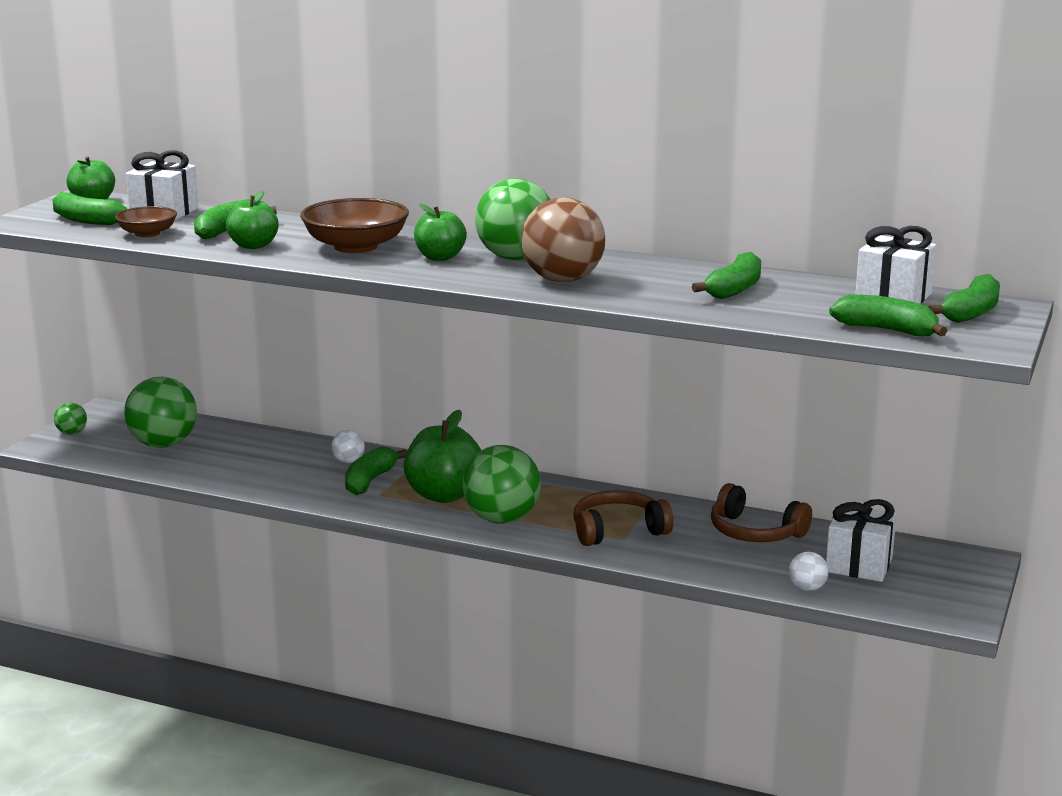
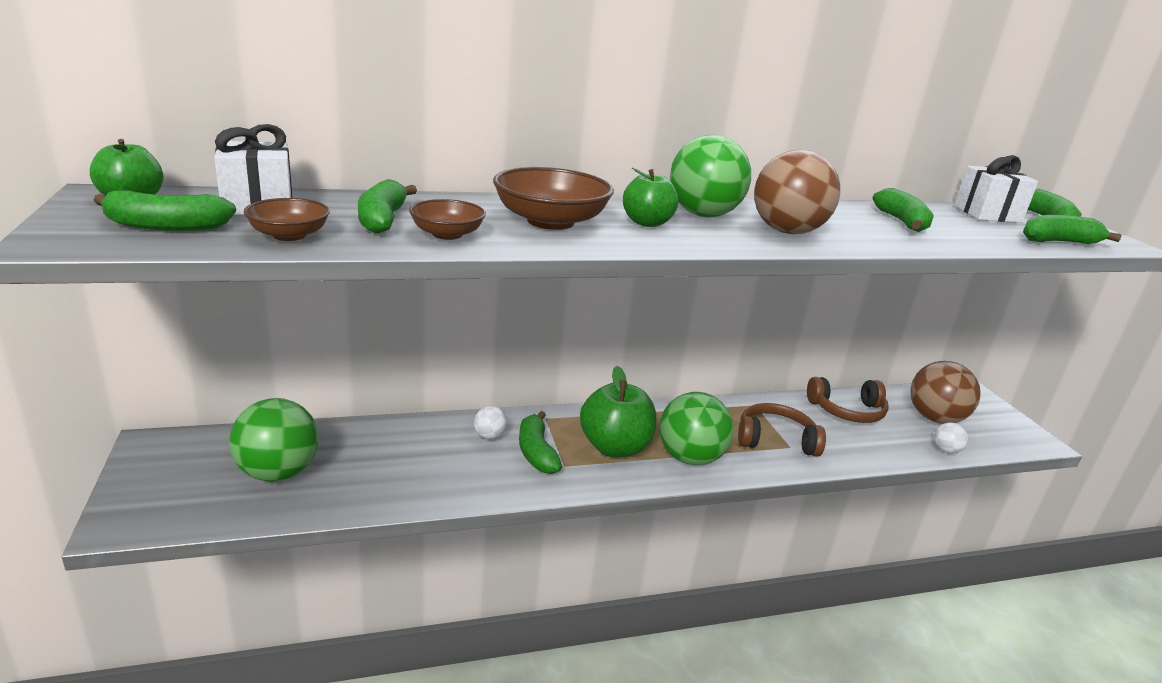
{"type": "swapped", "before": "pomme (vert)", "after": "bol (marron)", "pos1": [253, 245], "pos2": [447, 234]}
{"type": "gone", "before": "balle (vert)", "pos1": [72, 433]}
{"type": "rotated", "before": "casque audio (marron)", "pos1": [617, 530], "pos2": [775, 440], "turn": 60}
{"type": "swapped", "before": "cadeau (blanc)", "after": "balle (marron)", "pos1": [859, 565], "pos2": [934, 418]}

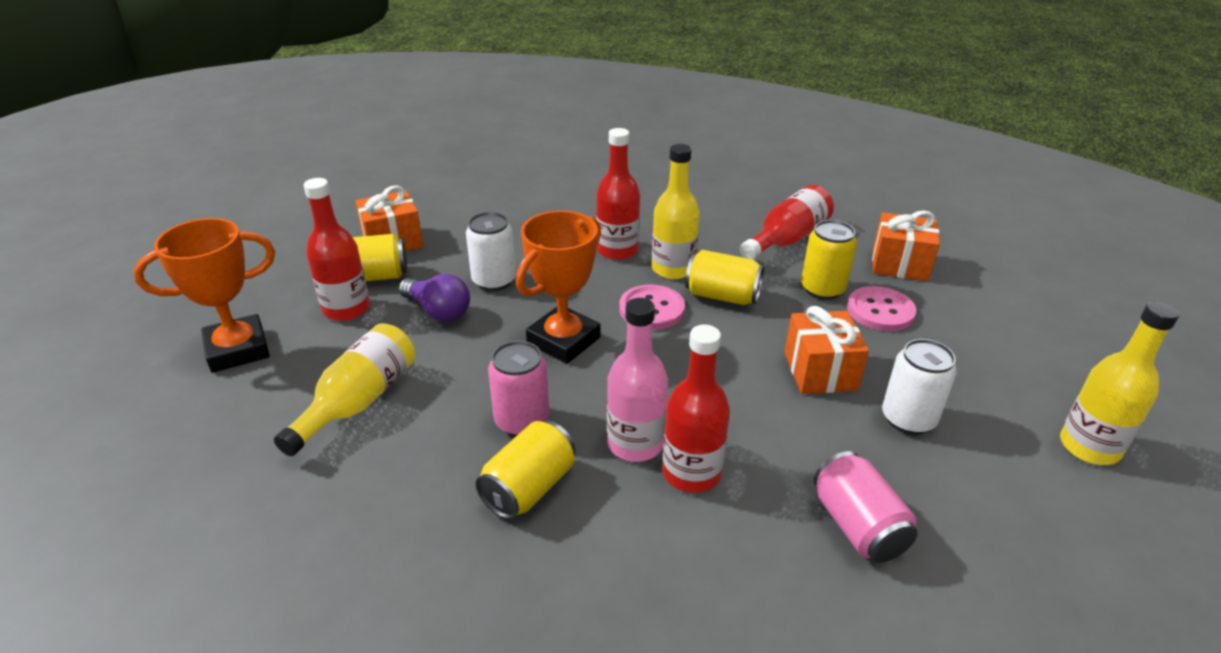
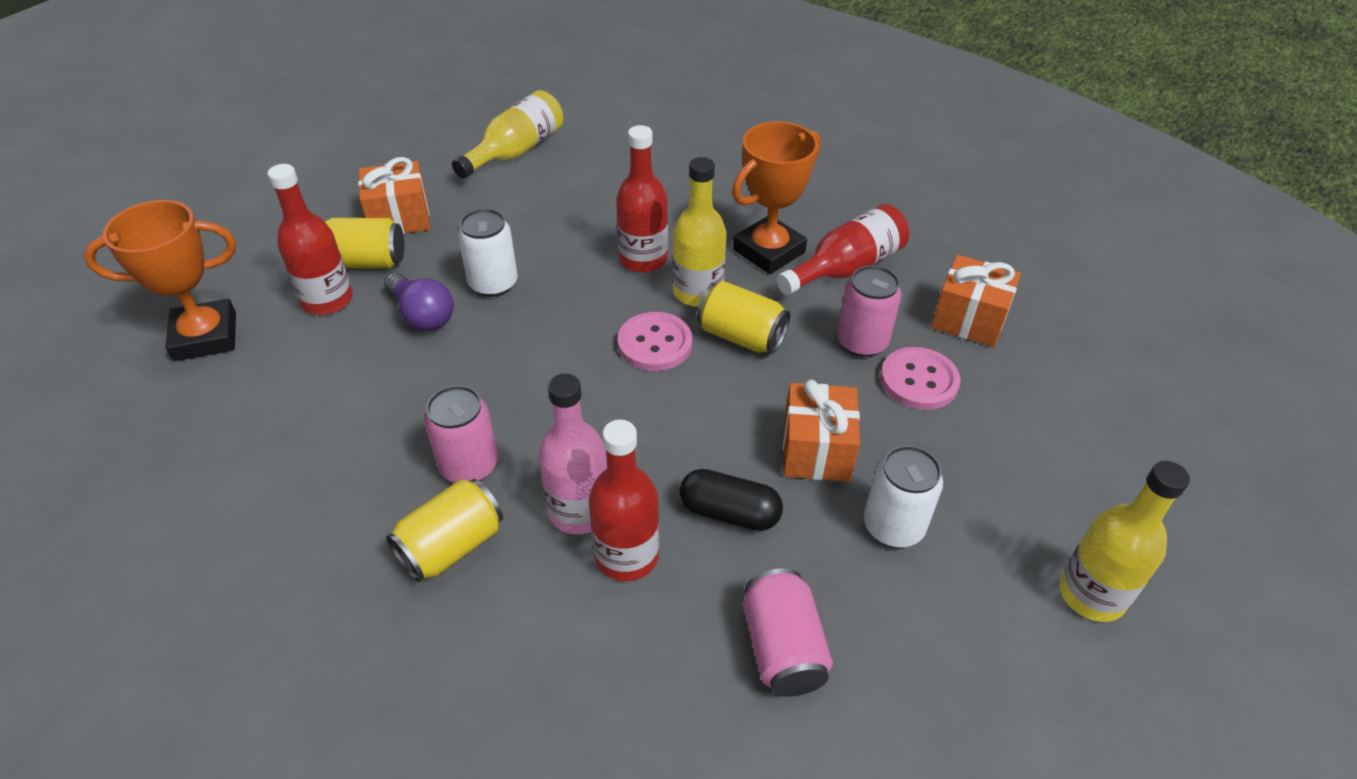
{"type": "shifted", "before": "trophée (orange)", "pos1": [563, 340], "pos2": [769, 251]}
{"type": "repainted", "before": "canette (jaune)", "after": "canette (rose)", "pos1": [822, 289], "pos2": [862, 342]}
{"type": "shifted", "before": "bouteille (jaune)", "pos1": [359, 401], "pos2": [516, 151]}
{"type": "new", "after": "gélule (noir)", "pos2": [729, 513]}

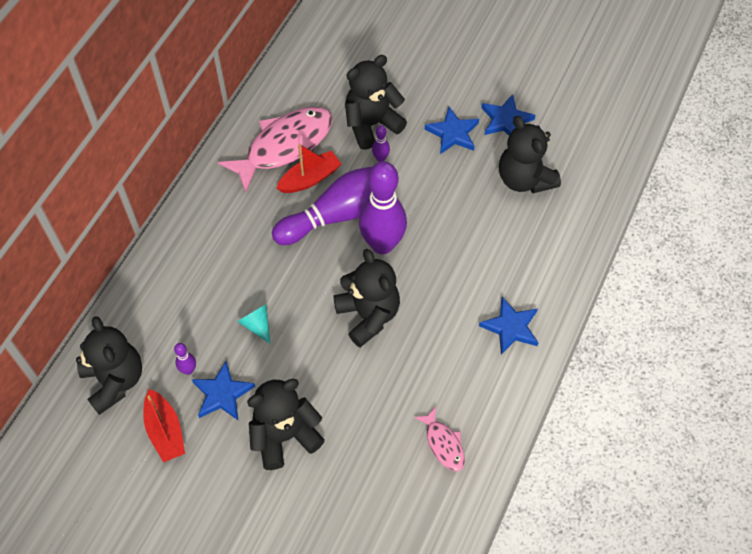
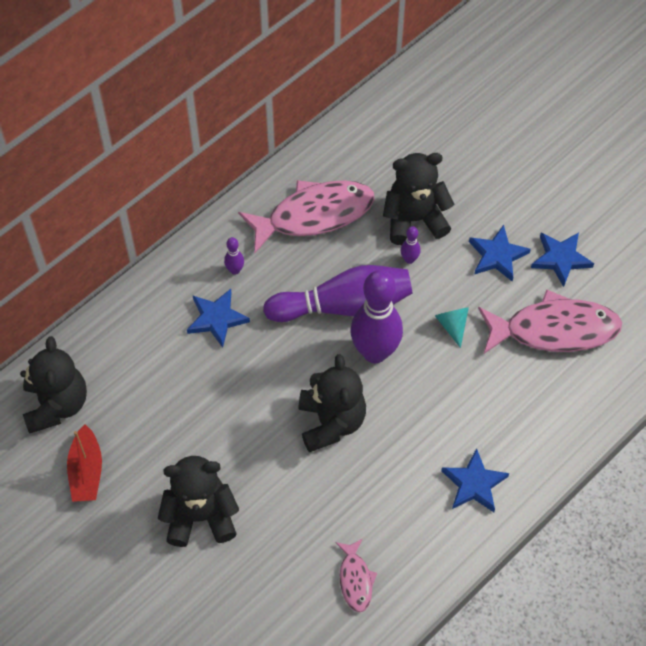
{"type": "swapped", "before": "ours en peluche (noir)", "after": "poisson (rose)", "pos1": [524, 179], "pos2": [554, 329]}
{"type": "gone", "before": "bateau (rouge)", "pos1": [310, 179]}
{"type": "shifted", "before": "cône (turquoise)", "pos1": [257, 325], "pos2": [452, 325]}
{"type": "shifted", "before": "quille (violet)", "pos1": [188, 370], "pos2": [235, 270]}
{"type": "shifted", "before": "étoile (bleu)", "pos1": [222, 394], "pos2": [217, 319]}

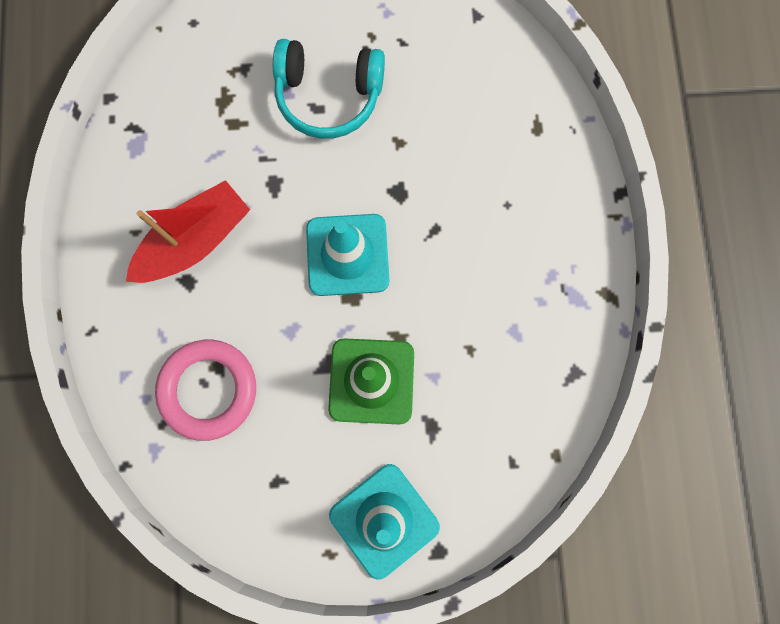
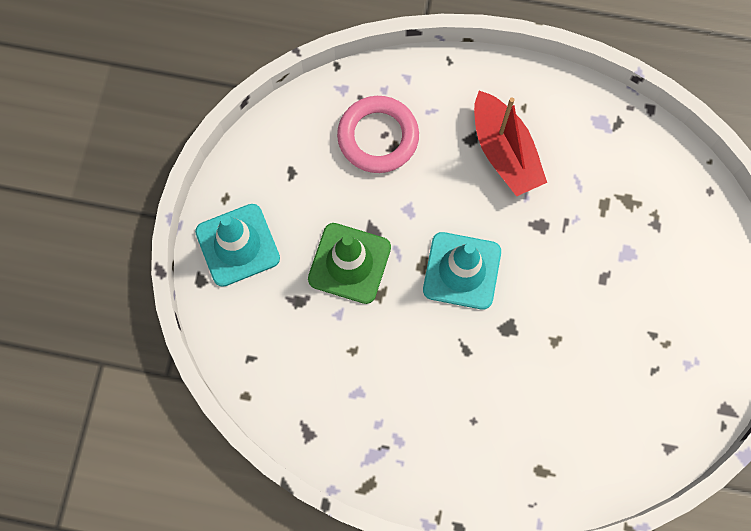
{"type": "gone", "before": "casque audio (turquoise)", "pos1": [329, 96]}

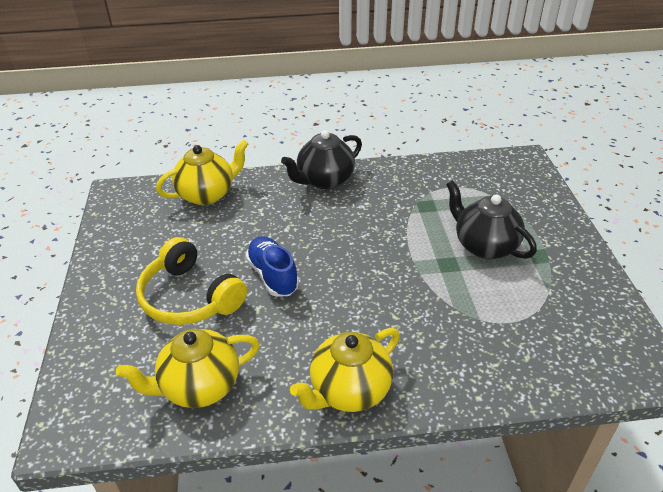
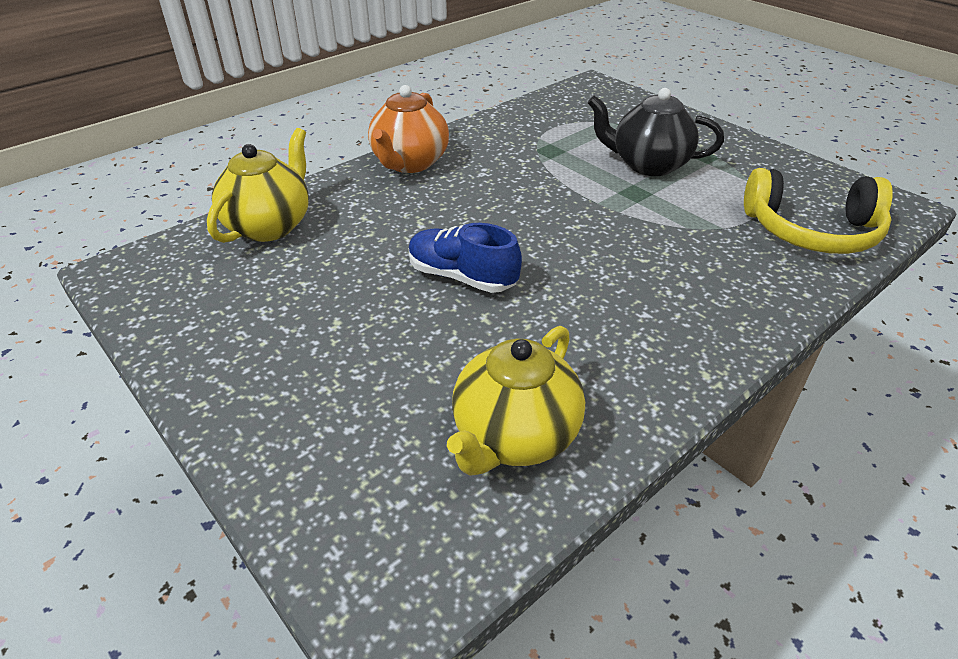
{"type": "repainted", "before": "théière (noir)", "after": "théière (orange)", "pos1": [324, 180], "pos2": [409, 163]}
{"type": "shifted", "before": "casque audio (jaune)", "pos1": [190, 297], "pos2": [811, 231]}
{"type": "gone", "before": "théière (jaune)", "pos1": [349, 390]}

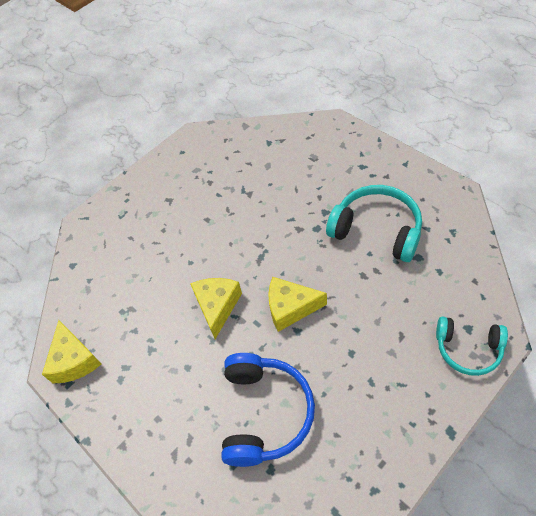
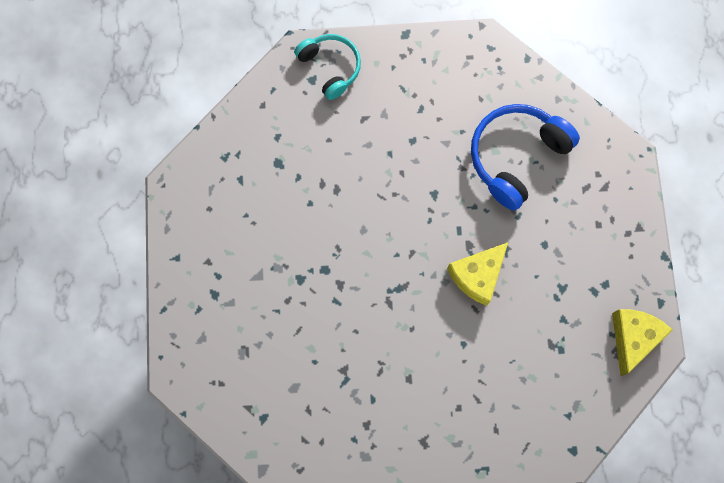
{"type": "gone", "before": "casque audio (turquoise)", "pos1": [376, 230]}
{"type": "gone", "before": "fromage (jaune)", "pos1": [290, 308]}

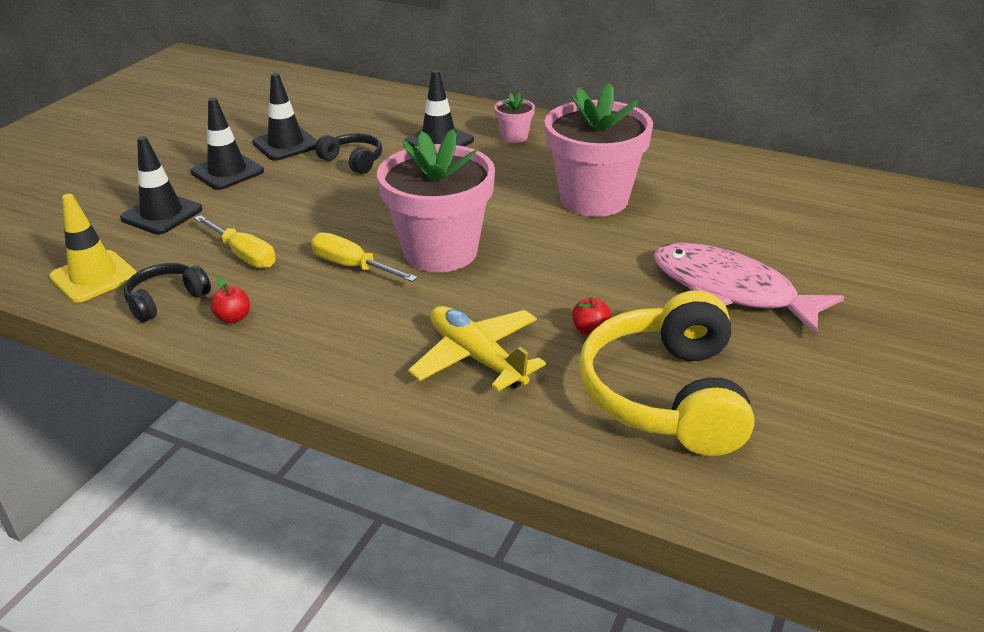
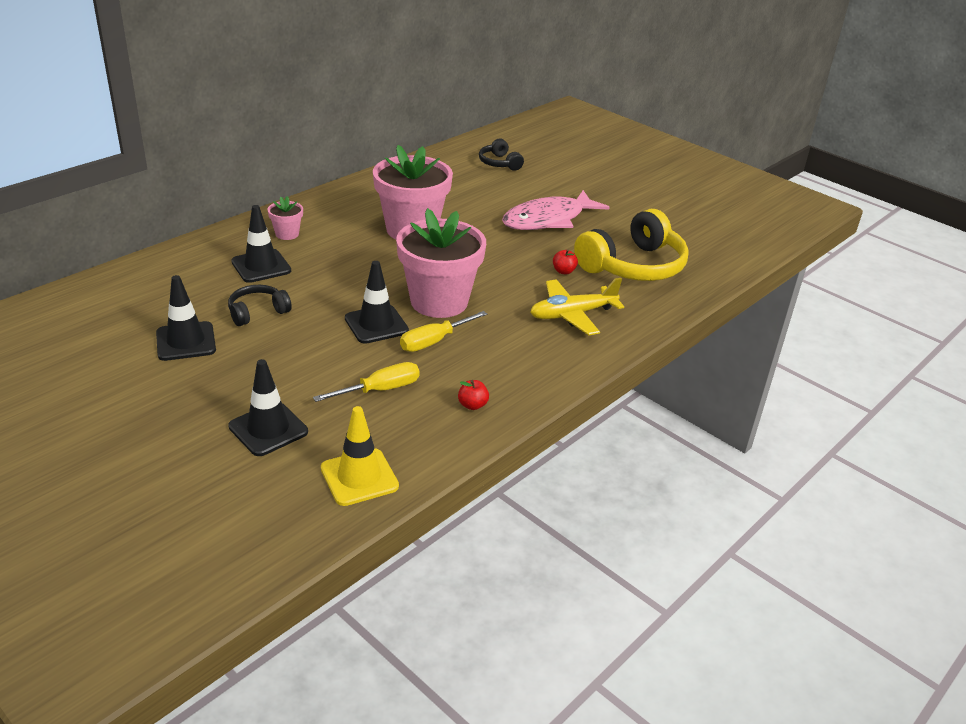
{"type": "shifted", "before": "cône de chantier (noir)", "pos1": [227, 172], "pos2": [376, 324]}
{"type": "shifted", "before": "casque audio (noir)", "pos1": [166, 300], "pos2": [499, 163]}
{"type": "rotated", "before": "casque audio (jaune)", "pos1": [666, 395], "pos2": [633, 266], "turn": -60}

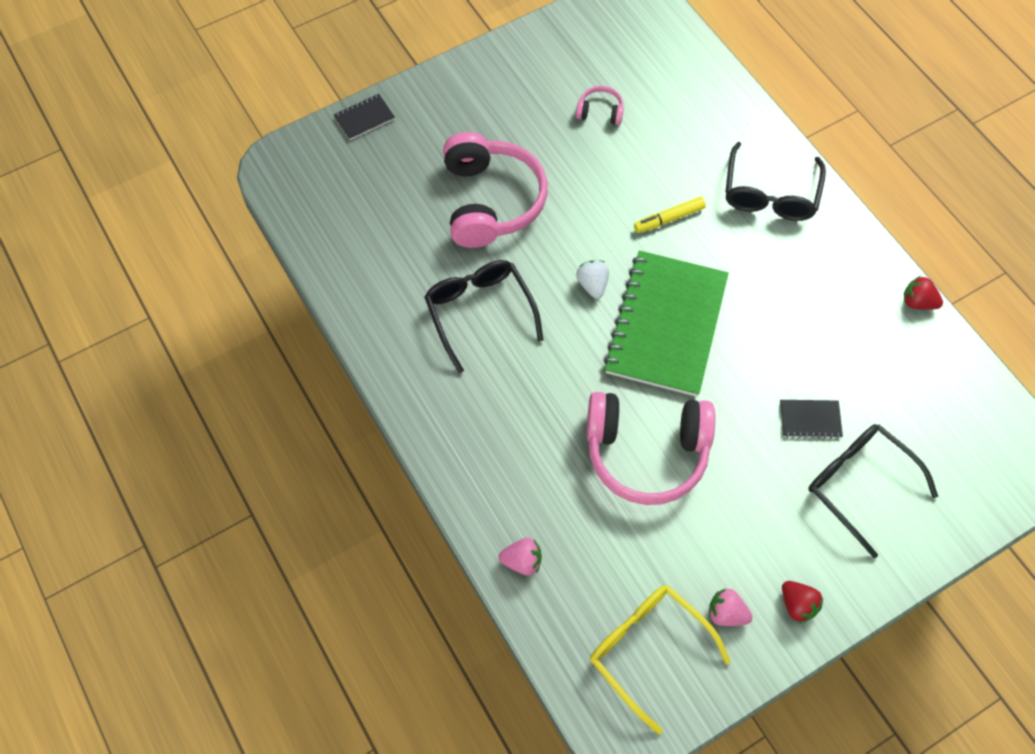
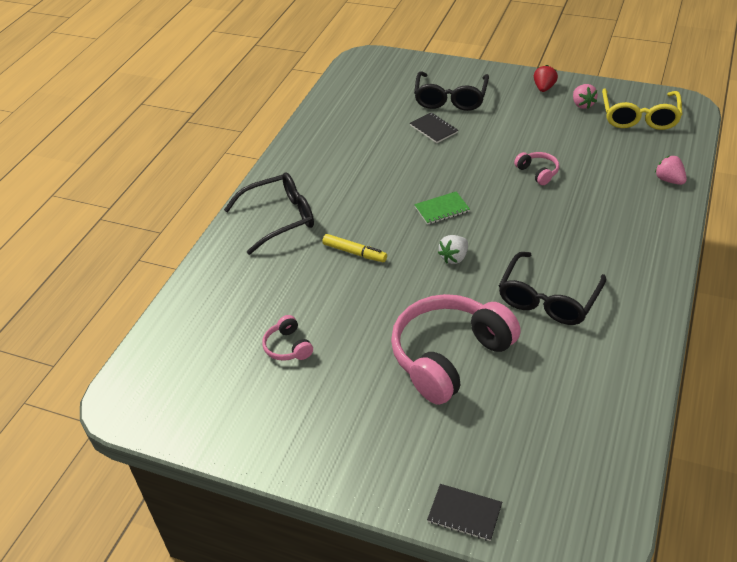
{"type": "scaled", "before": "carnet (vert)", "pos1": [666, 325], "pos2": [442, 209], "scale": 0.4}
{"type": "gone", "before": "fraise (rouge)", "pos1": [917, 302]}
{"type": "scaled", "before": "casque audio (rose)", "pos1": [646, 452], "pos2": [538, 172], "scale": 0.43}

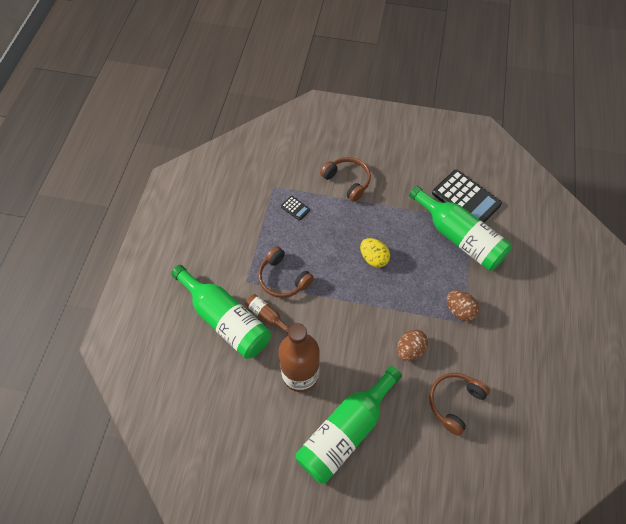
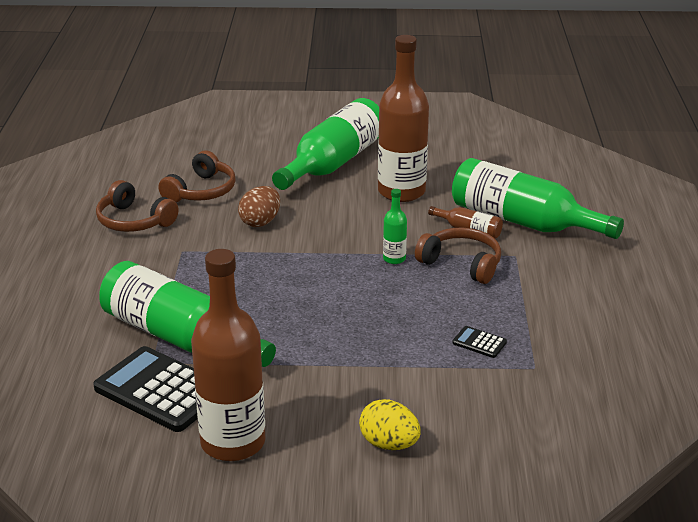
{"type": "shifted", "before": "casque audio (marron)", "pos1": [347, 181], "pos2": [134, 221]}
{"type": "shifted", "before": "œuf (jaune)", "pos1": [373, 258], "pos2": [389, 444]}
{"type": "gone", "before": "œuf (marron)", "pos1": [459, 310]}
{"type": "new", "after": "bouteille (vert)", "pos2": [394, 259]}
{"type": "new", "after": "bouteille (marron)", "pos2": [233, 442]}

